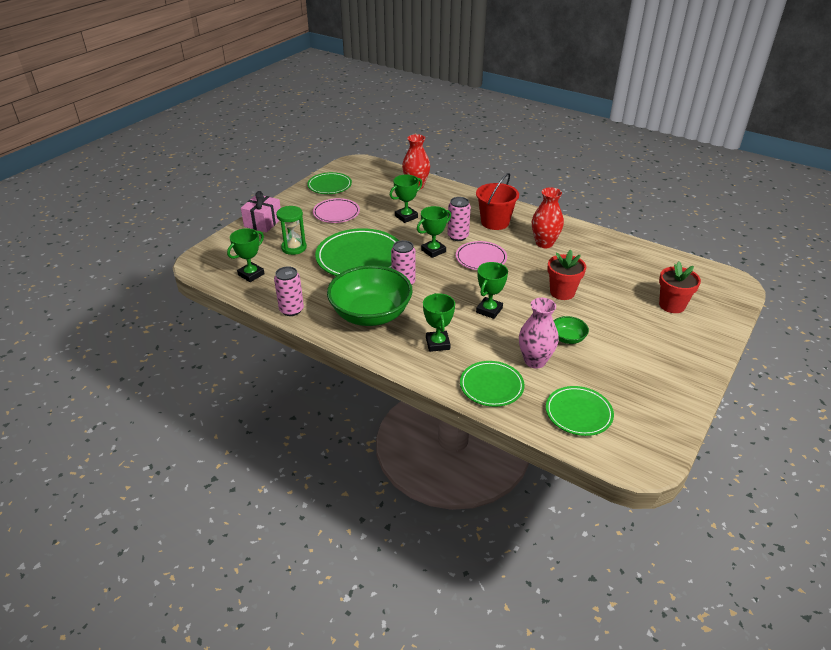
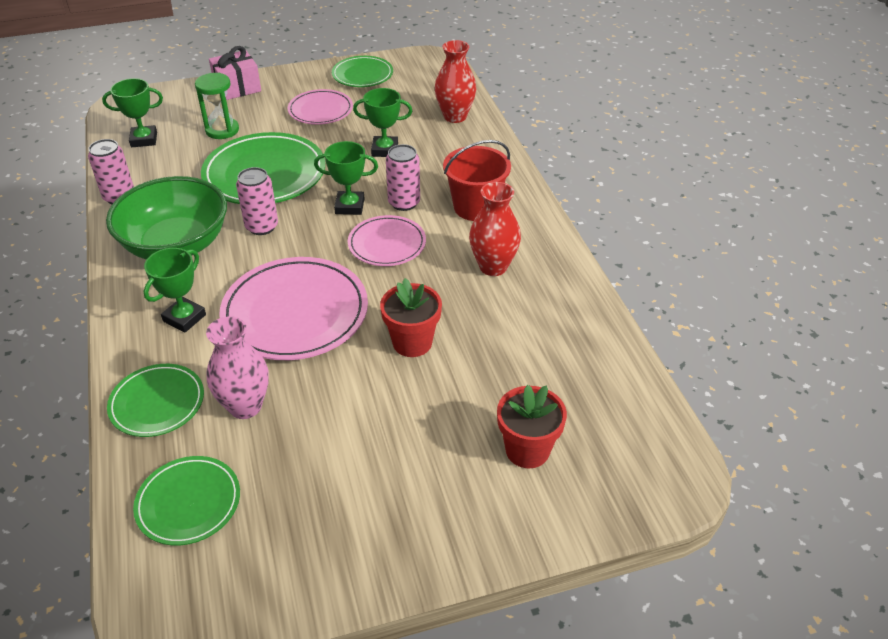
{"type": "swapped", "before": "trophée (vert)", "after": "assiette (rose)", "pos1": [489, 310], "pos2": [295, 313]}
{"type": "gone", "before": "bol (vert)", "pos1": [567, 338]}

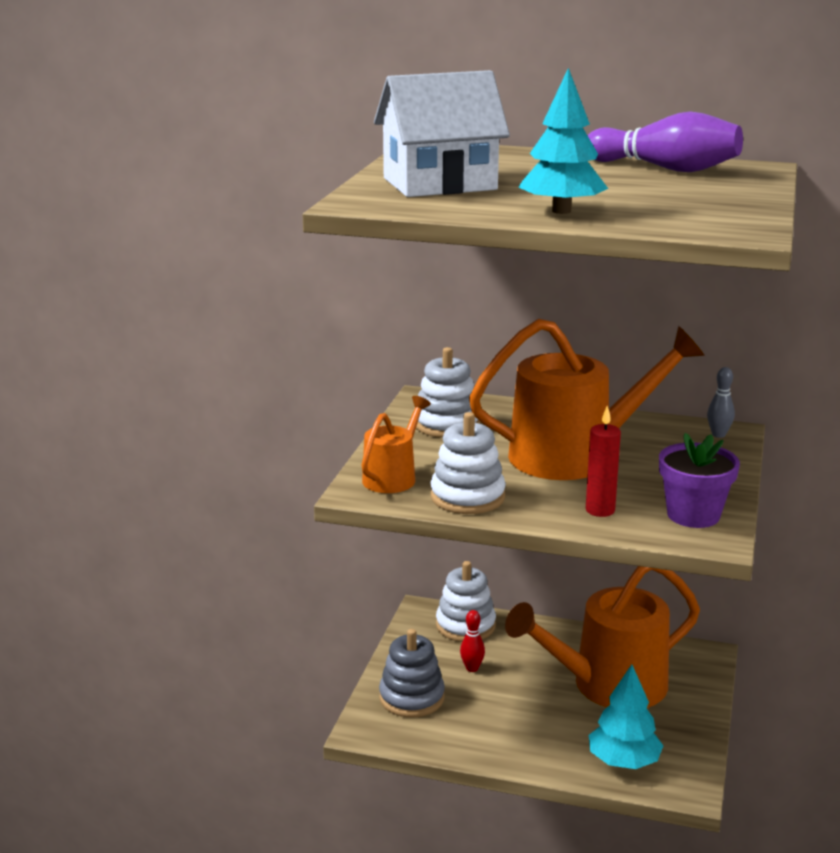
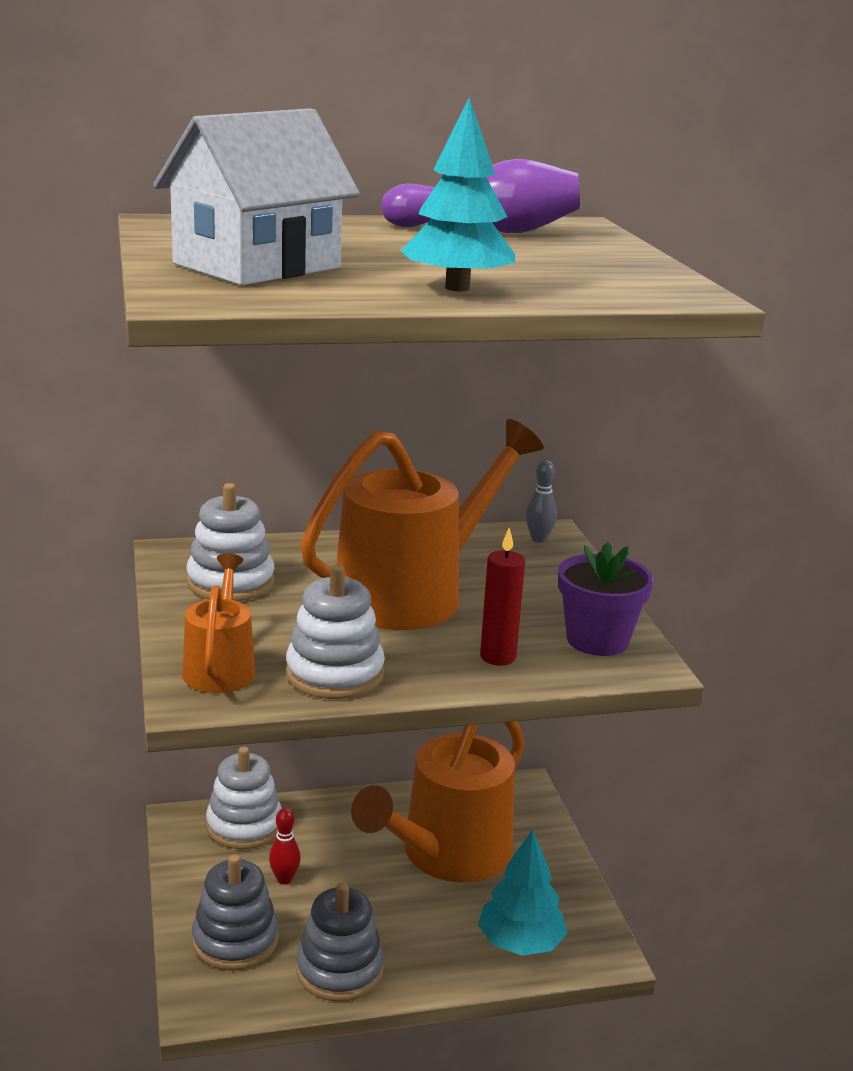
{"type": "new", "after": "jouet à empiler (gris)", "pos2": [339, 970]}

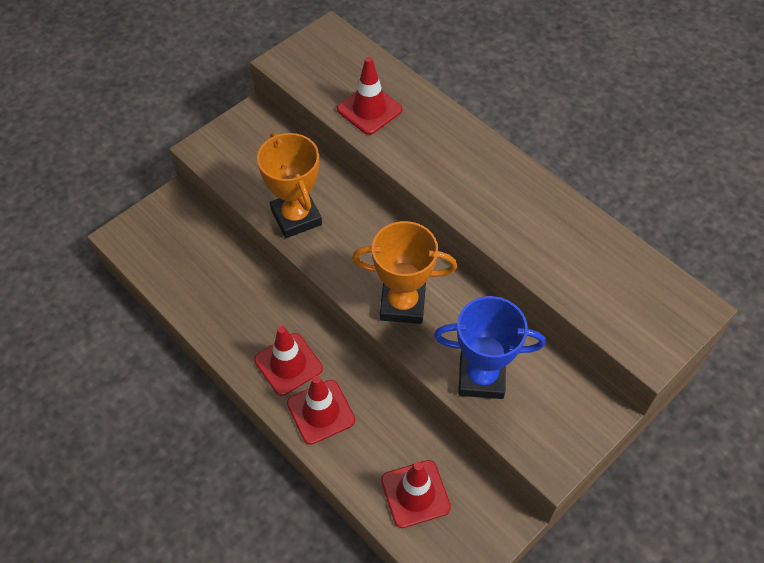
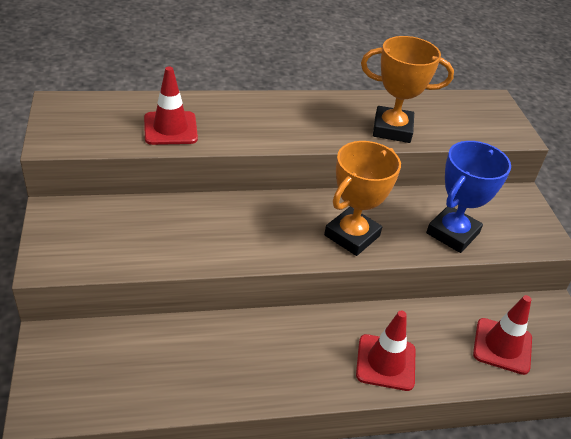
{"type": "shifted", "before": "trophée (orange)", "pos1": [296, 217], "pos2": [392, 129]}
{"type": "gone", "before": "cône de chantier (rouge)", "pos1": [288, 364]}

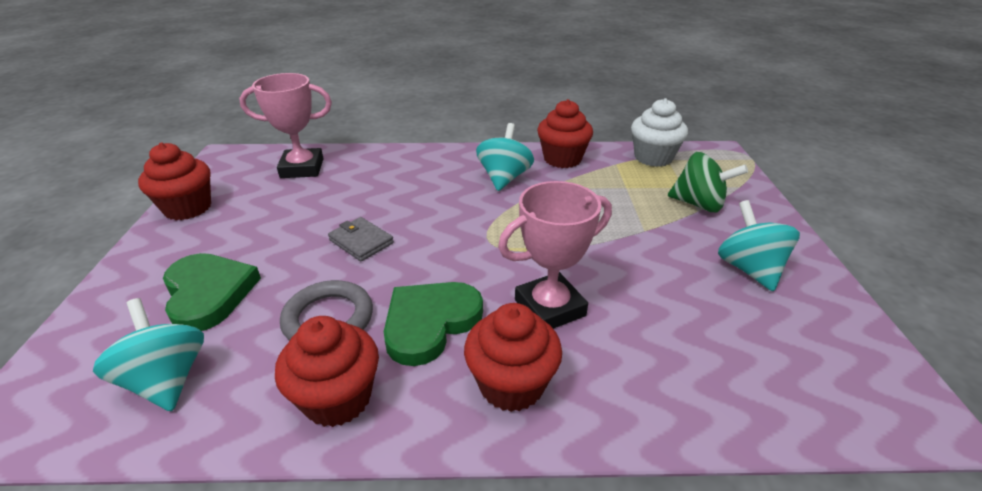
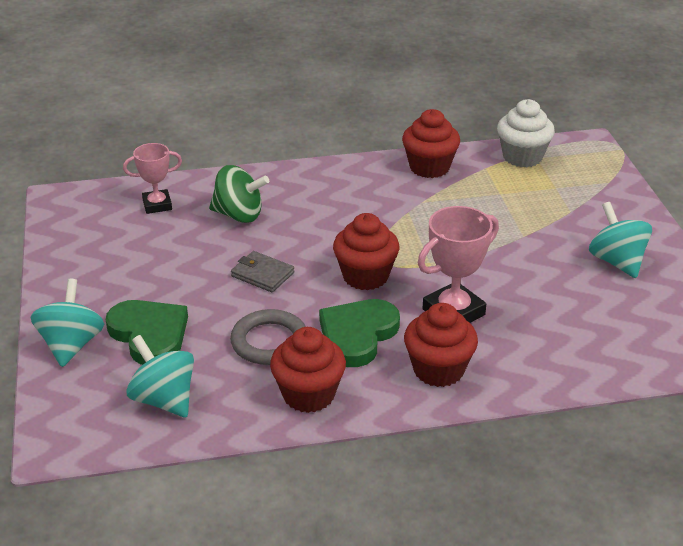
{"type": "scaled", "before": "trophée (rose)", "pos1": [302, 168], "pos2": [157, 205], "scale": 0.65}
{"type": "shifted", "before": "toupie (turquoise)", "pos1": [504, 178], "pos2": [71, 345]}
{"type": "shifted", "before": "muffin (rouge)", "pos1": [188, 208], "pos2": [365, 276]}
{"type": "shifted", "before": "toupie (vert)", "pos1": [699, 204], "pos2": [239, 215]}

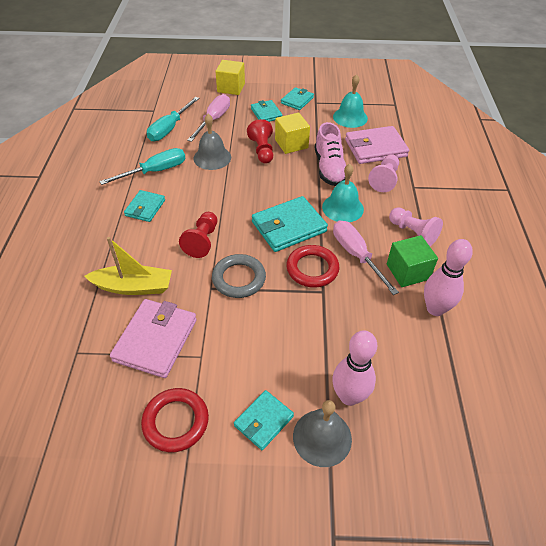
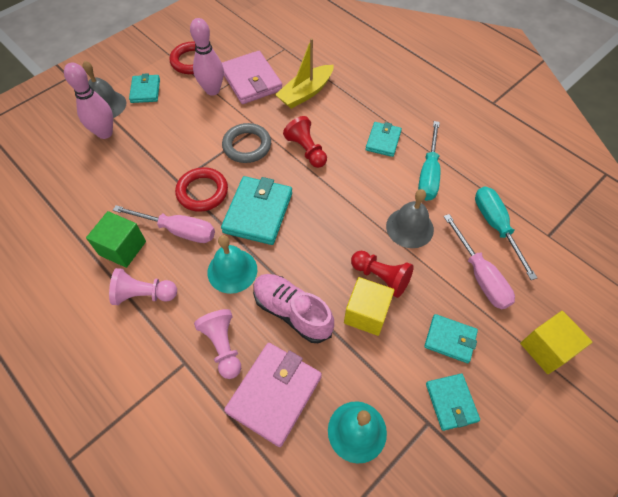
{"type": "rotated", "before": "portefeuille (turquoise)", "pos1": [145, 208], "pos2": [383, 141], "turn": 45}
{"type": "shifted", "before": "quille (rose)", "pos1": [435, 309], "pos2": [212, 90]}

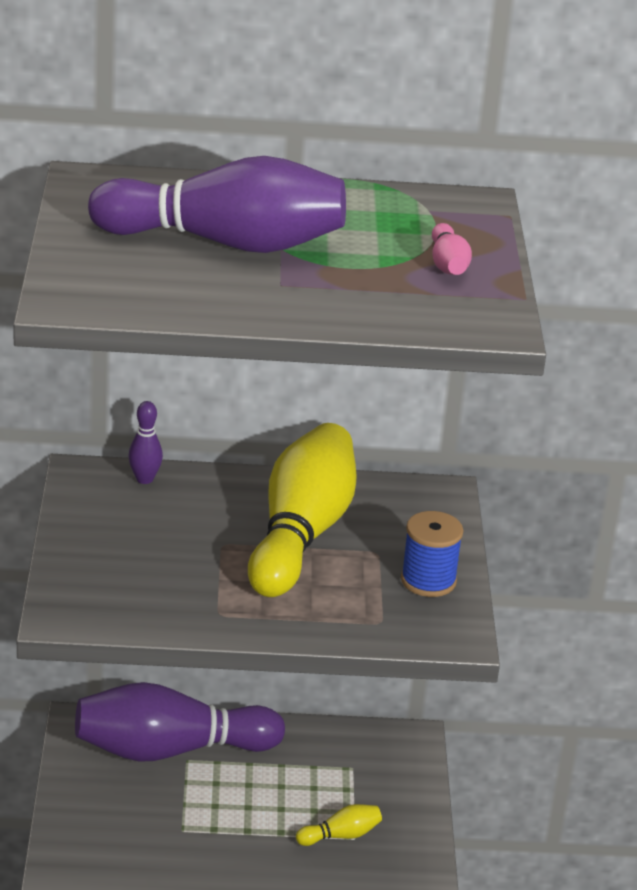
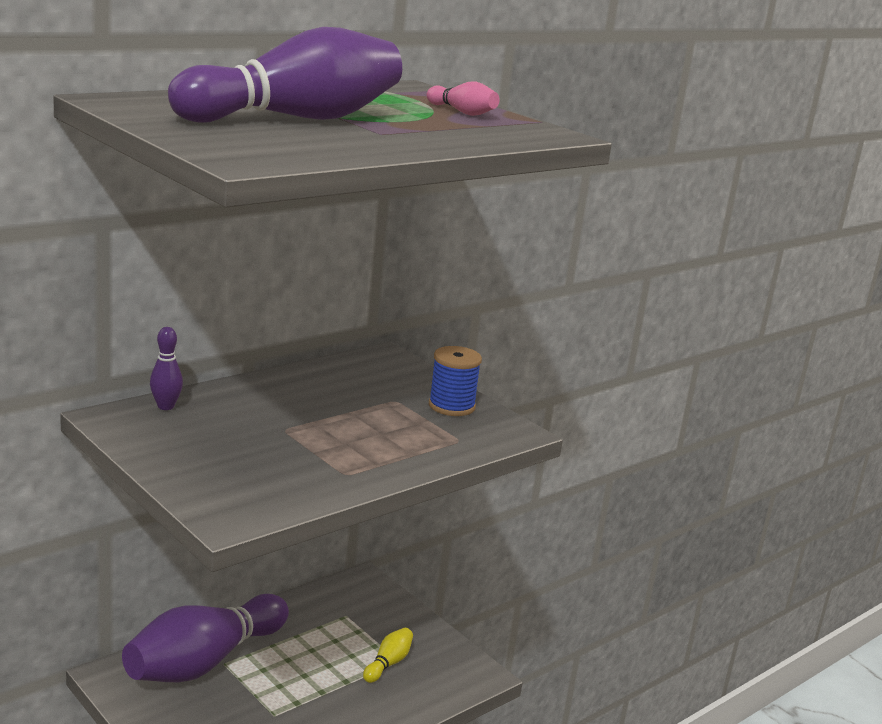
{"type": "gone", "before": "quille (jaune)", "pos1": [301, 534]}

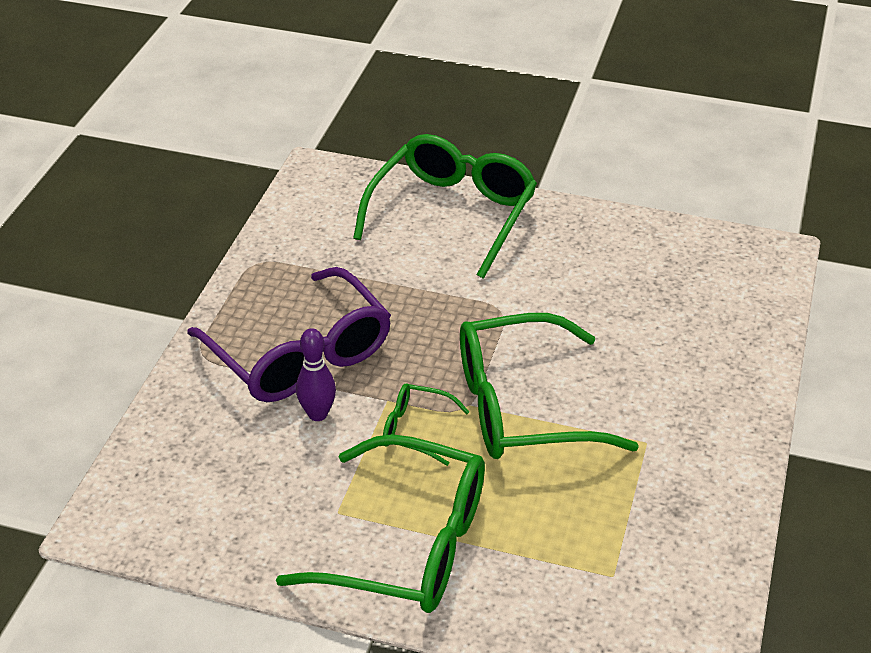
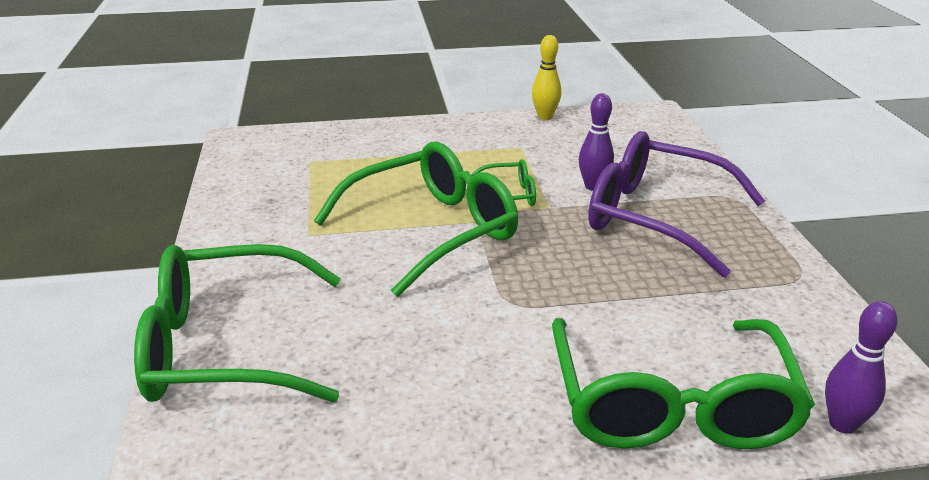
{"type": "shifted", "before": "lunettes (vert)", "pos1": [406, 544], "pos2": [227, 346]}
{"type": "new", "after": "quille (jaune)", "pos2": [545, 117]}
{"type": "new", "after": "quille (violet)", "pos2": [842, 424]}

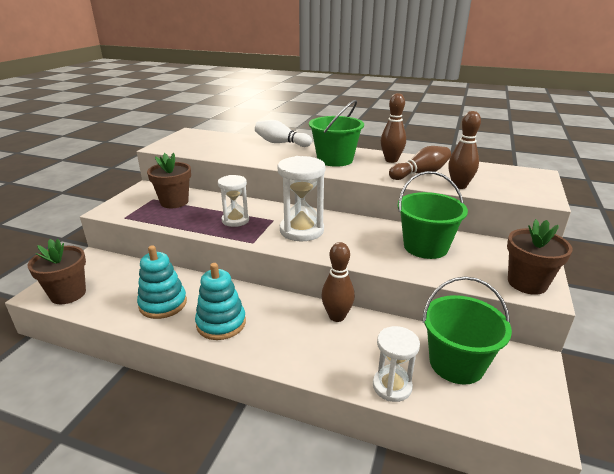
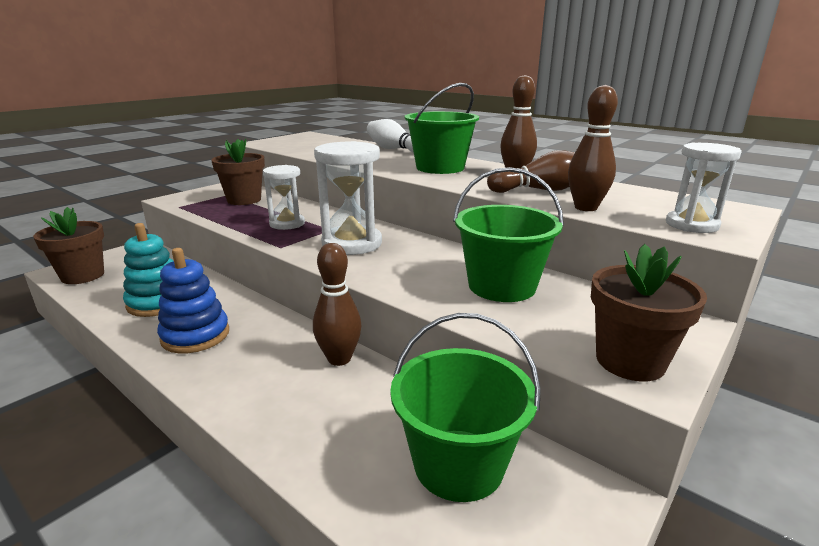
{"type": "repainted", "before": "jouet à empiler (turquoise)", "after": "jouet à empiler (bleu)", "pos1": [221, 323], "pos2": [195, 335]}
{"type": "shifted", "before": "sablier (blanc)", "pos1": [392, 386], "pos2": [691, 225]}

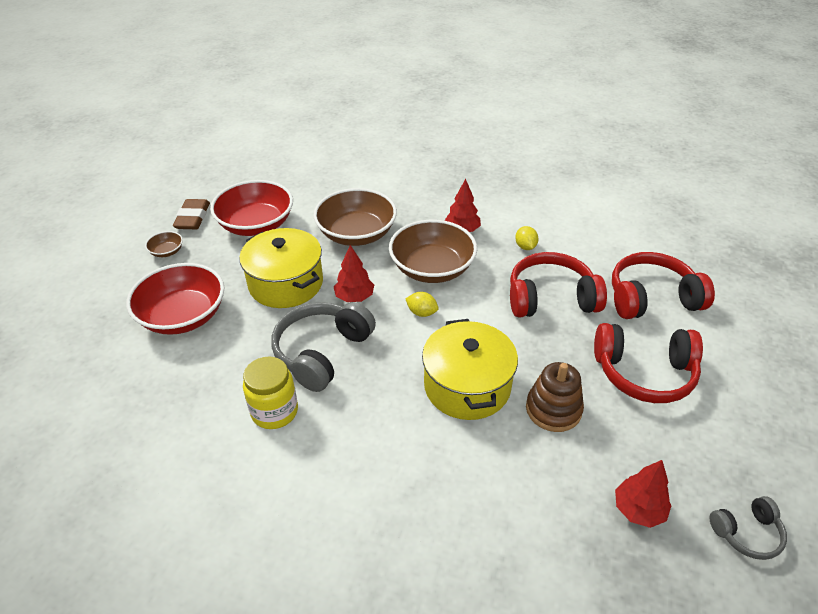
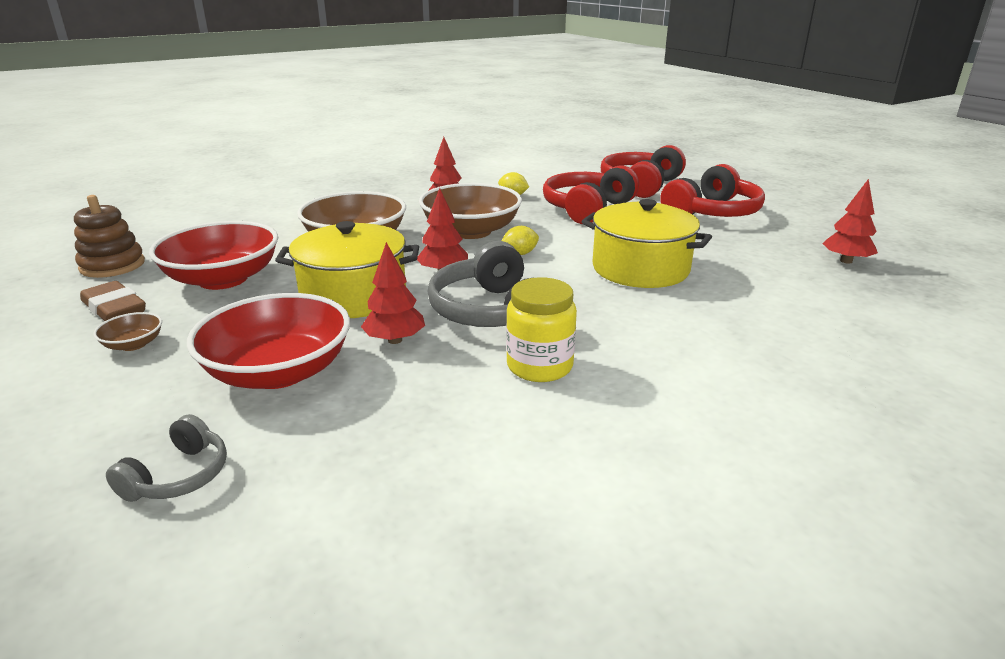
{"type": "shifted", "before": "jouet à empiler (marron)", "pos1": [553, 409], "pos2": [112, 265]}
{"type": "shifted", "before": "casque audio (gris)", "pos1": [747, 533], "pos2": [179, 476]}
{"type": "new", "after": "arbre (rouge)", "pos2": [395, 340]}

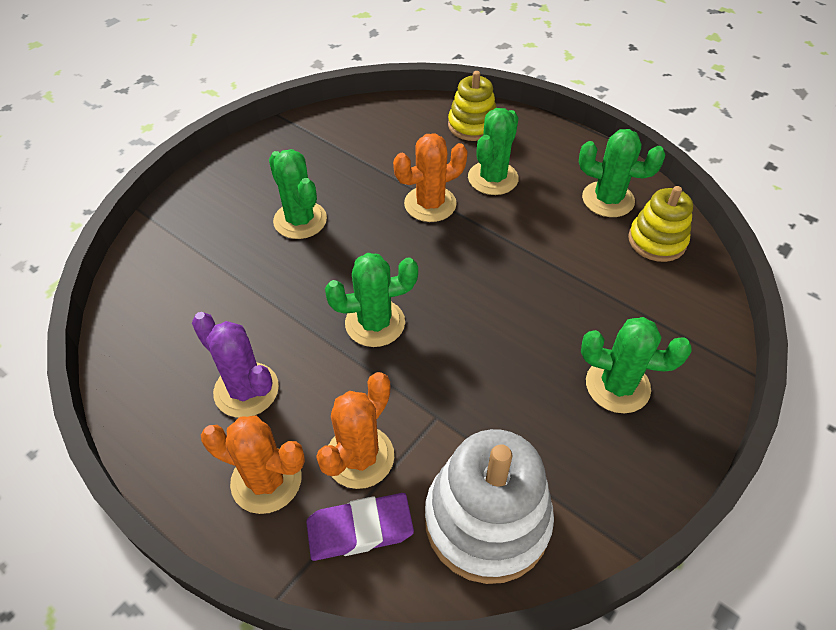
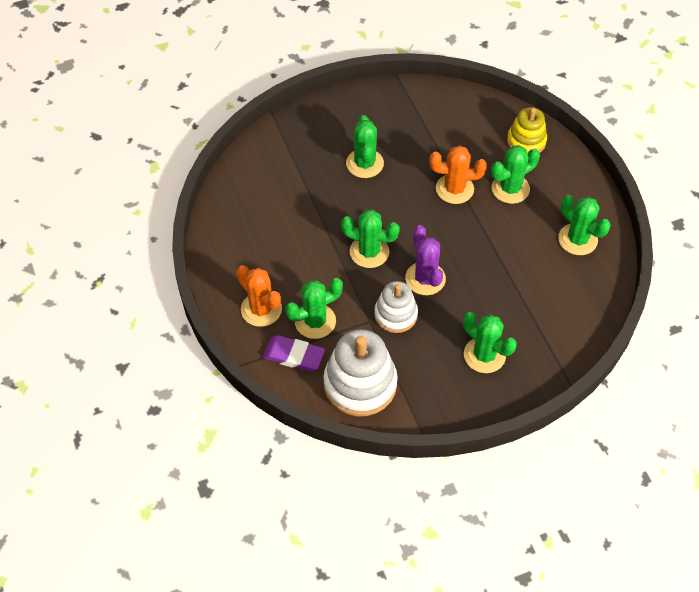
{"type": "gone", "before": "jouet à empiler (jaune)", "pos1": [657, 241]}
{"type": "shifted", "before": "cactus (violet)", "pos1": [246, 390], "pos2": [425, 278]}
{"type": "repainted", "before": "cactus (orange)", "after": "cactus (vert)", "pos1": [359, 457], "pos2": [315, 321]}
{"type": "new", "after": "jouet à empiler (blanc)", "pos2": [395, 314]}

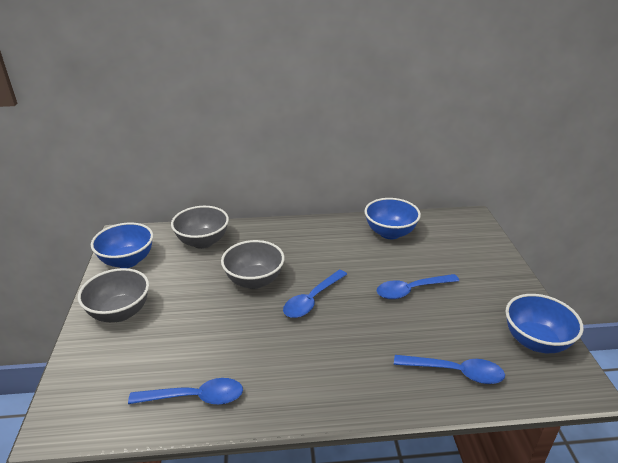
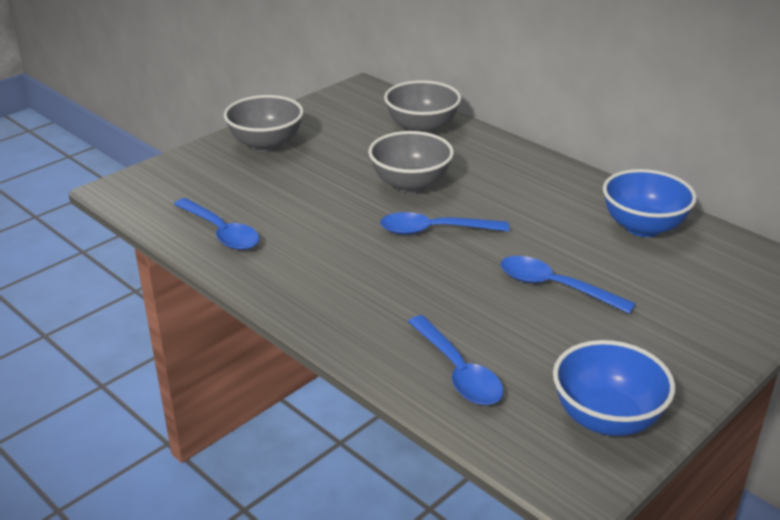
{"type": "gone", "before": "bol (bleu)", "pos1": [127, 261]}

